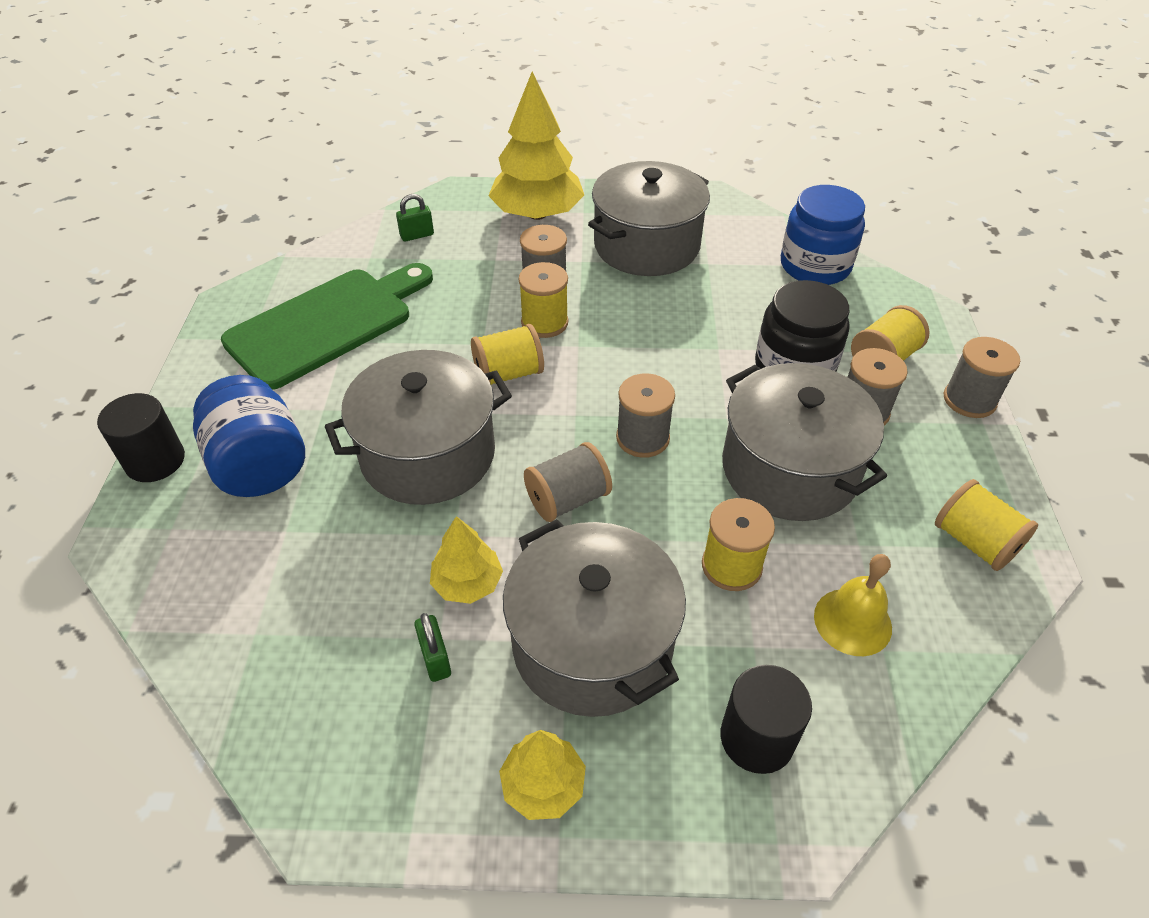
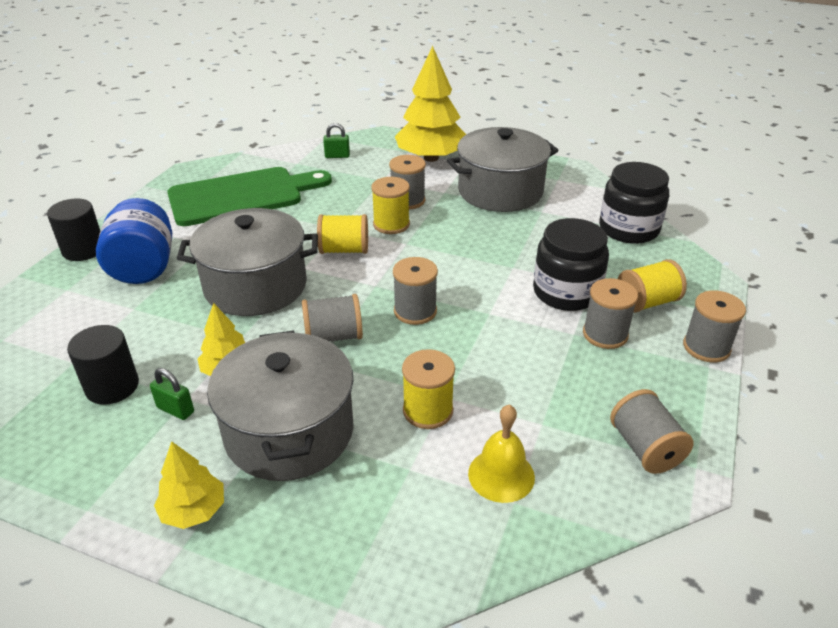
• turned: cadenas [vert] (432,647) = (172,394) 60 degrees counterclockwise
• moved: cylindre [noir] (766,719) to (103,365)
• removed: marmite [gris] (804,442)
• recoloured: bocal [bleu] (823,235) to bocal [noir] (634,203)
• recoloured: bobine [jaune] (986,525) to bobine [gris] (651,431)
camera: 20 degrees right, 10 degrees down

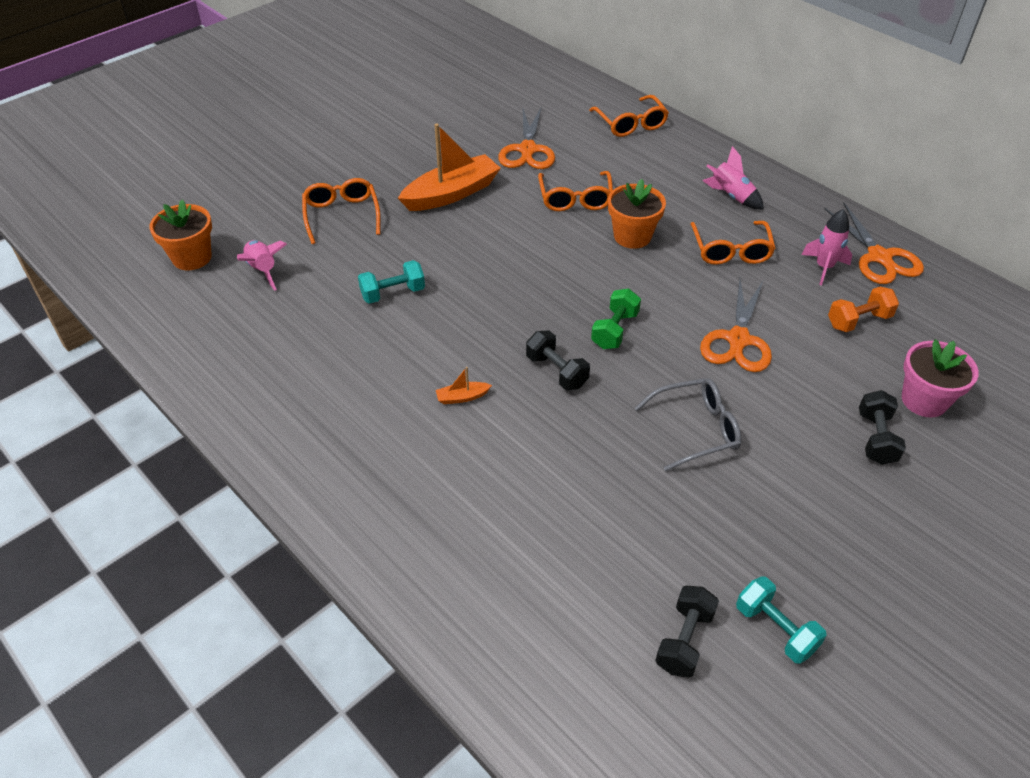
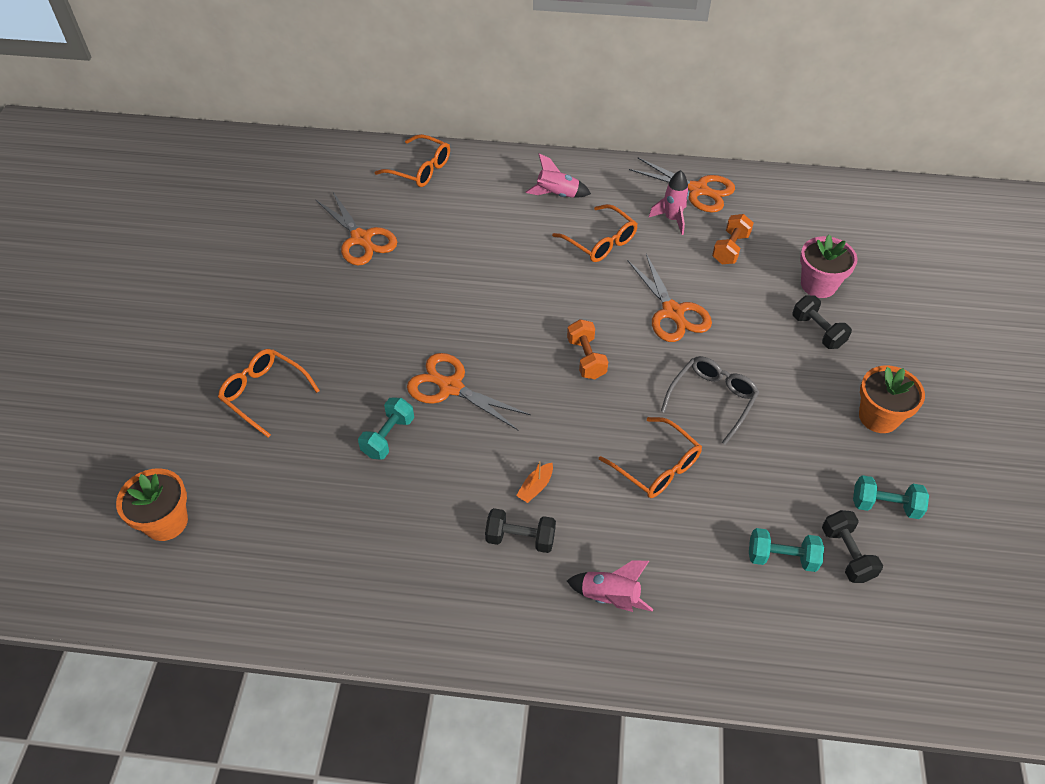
• moved: fusée [rose] (262,265) to (610,586)
• removed: bateau [orange] (449,167)
• moved: haltère [noir] (558,360) to (520,530)
• moved: lunettes [orange] (575,191) to (650,457)
• recoloured: haltère [vert] (616,319) to haltère [orange] (587,349)
• moved: pot de fleurs [orange] (637,214) to (892,399)
• added: ciseaux [orange] (469,391)
• added: haltère [turquoise] (786,550)
camera: 40 degrees left, 5 degrees up

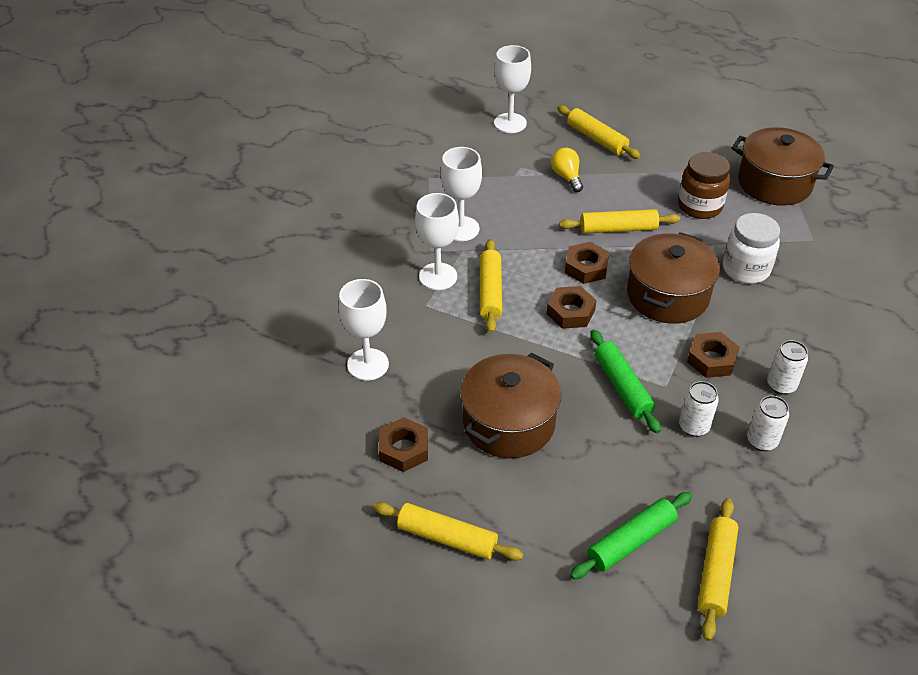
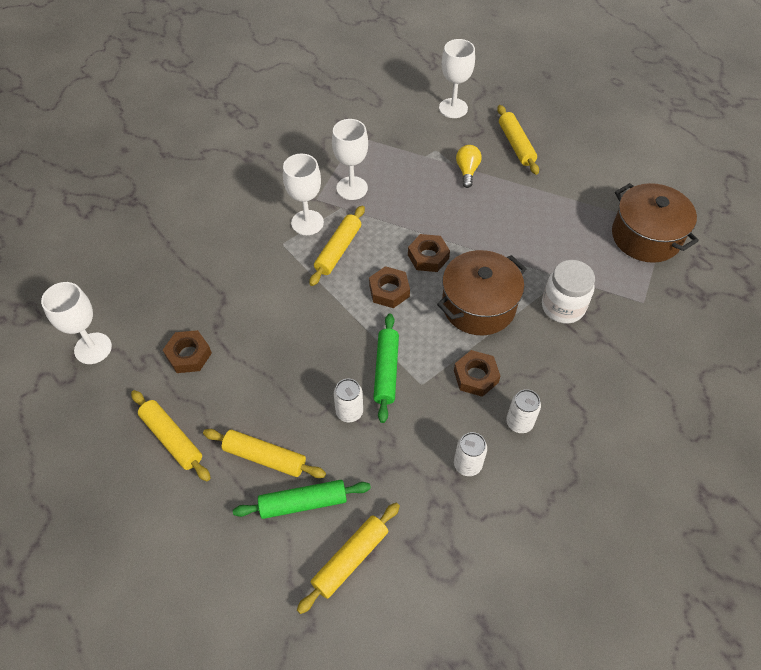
• moved: verre à pied [blanc] (363,330) to (76,323)
• removed: marmite [marron] (510,405)
• moved: rouleau à pâtisserie [jaune] (619,221) to (264,453)
• removed: bocal [marron] (704,185)
• moved: canette [blanc] (699,409) to (348,400)
camera: 25 degrees right, 10 degrees up

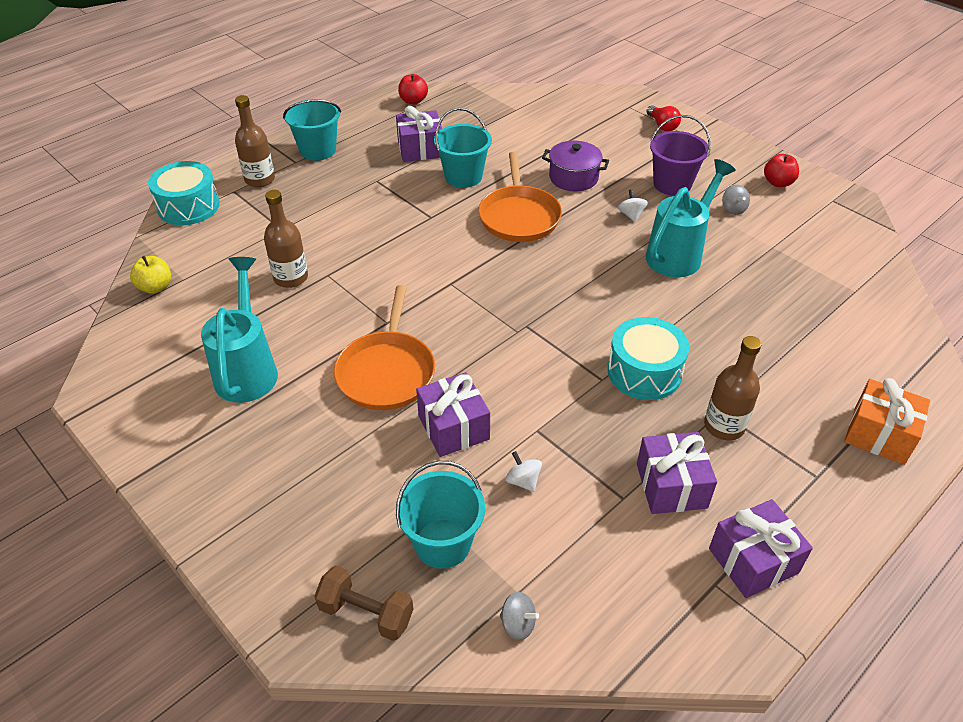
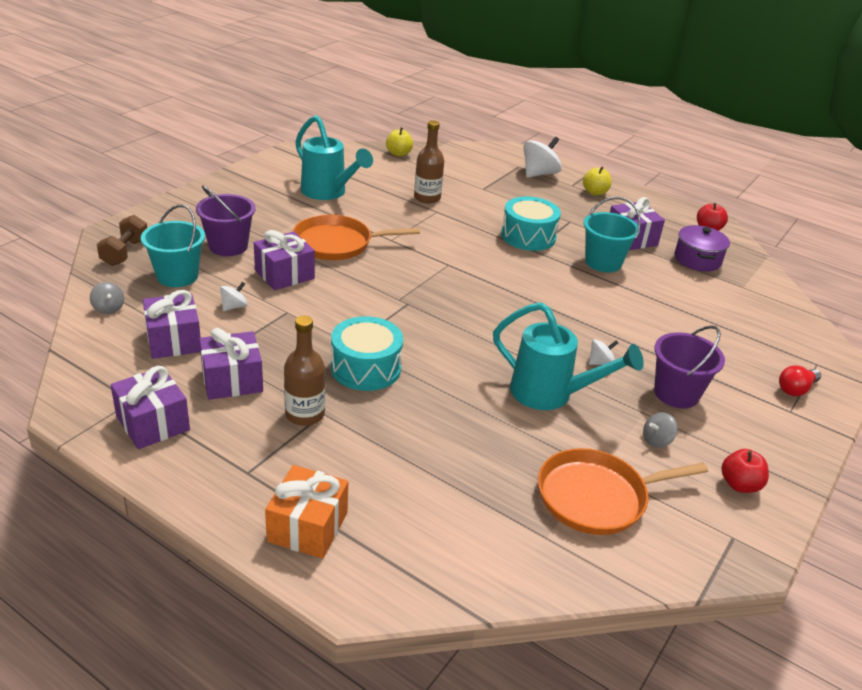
• moved: tambour [turquoise] (184,193) to (531,223)
• turned: arrosoir [turquoise] (239,330) = (334,157) 60 degrees clockwise
• replaced: bouteille [marron] (255,141) to toupie [blanc] (542,157)
• replaced: seau [turquoise] (312,130) to pomme [jaune] (597,181)
• moved: poêle [orange] (520,197) to (623,491)
• turned: toupie [gris] (519,616) = (107,298) 45 degrees counterclockwise
• moved: marmite [violet] (575,166) to (702,248)
• added: cadeau [violet] (172,324)
• added: seau [violet] (226,220)
camera: 75 degrees right, 10 degrees down

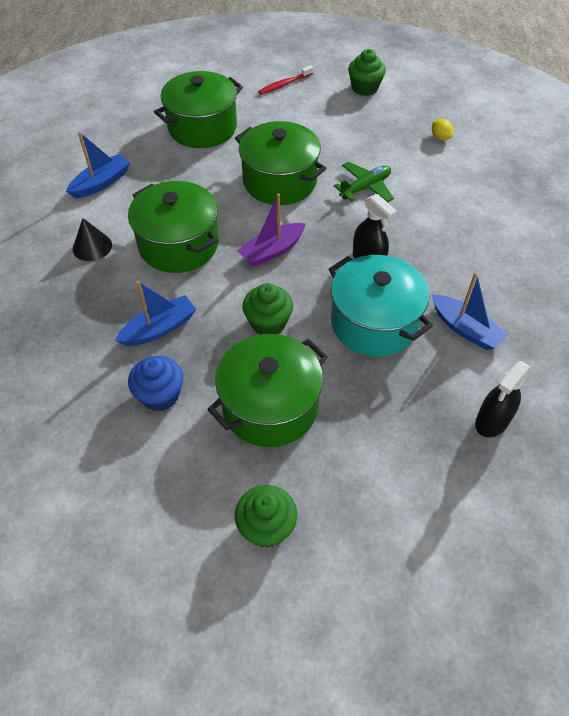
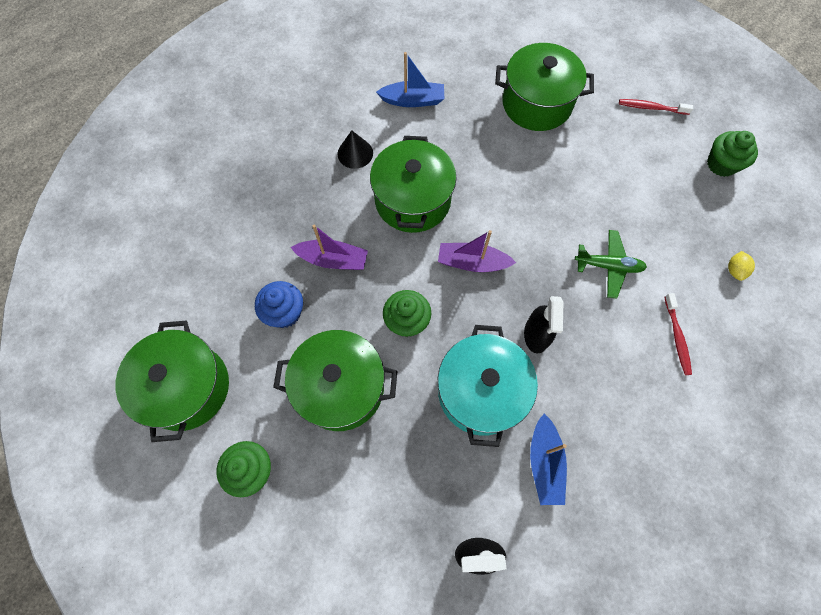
• recoloured: bateau [bleu] (156,313) to bateau [violet] (329,247)
• moved: marmite [vert] (281,163) to (172,381)
• added: brosse à dents [rouge] (678,334)
camera: 45 degrees right, 15 degrees up

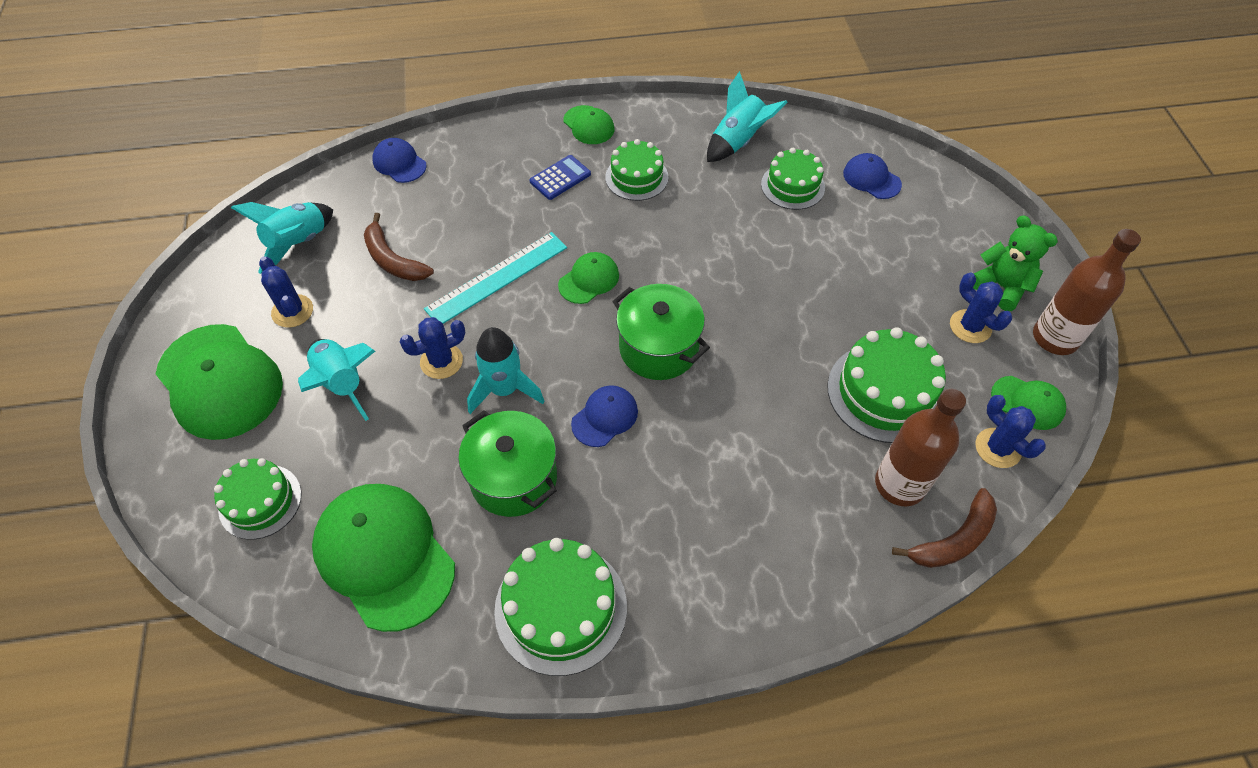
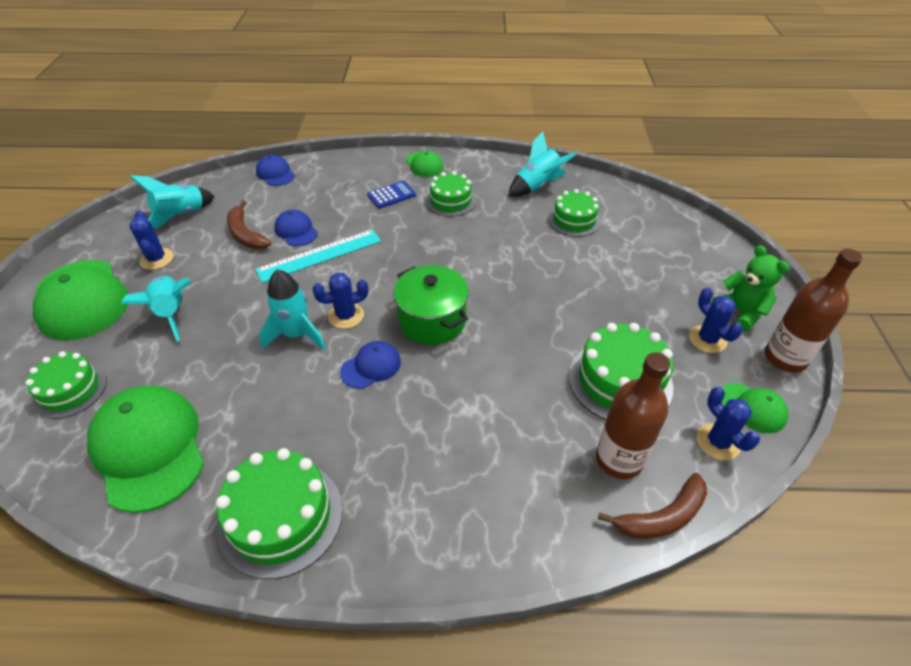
• moved: cactus [bleu] (432,348) to (340,301)
• removed: marmite [vert] (507,463)
• removed: casquette [vert] (588,278)
• moved: casquette [bleu] (872,176) to (296,228)
camera: 10 degrees right, 10 degrees down

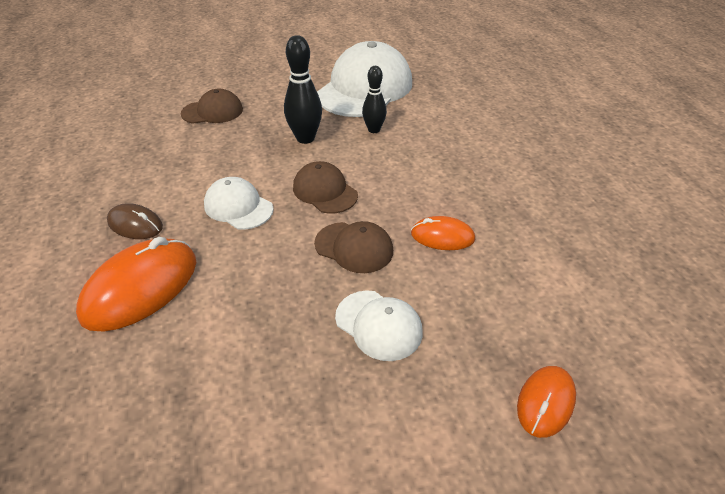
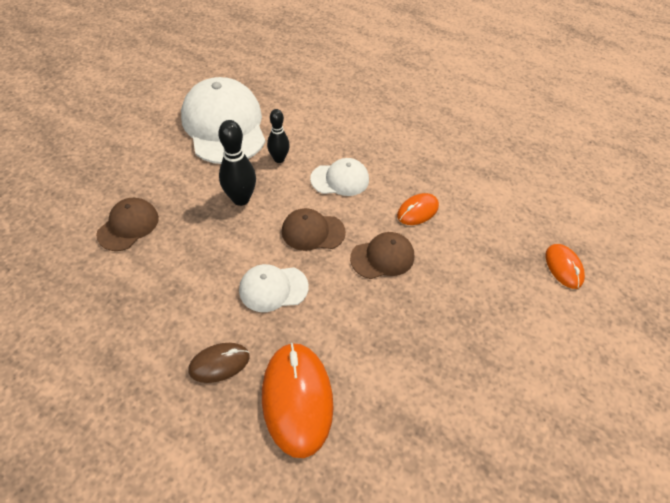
• moved: casquette [blanc] (379,325) to (339,177)
camera: 50 degrees left, 10 degrees up

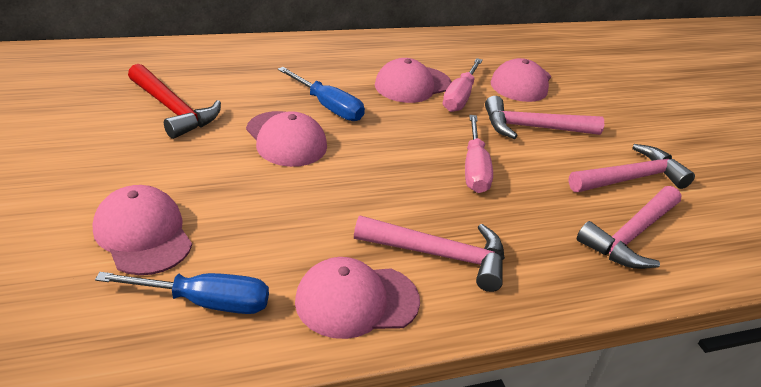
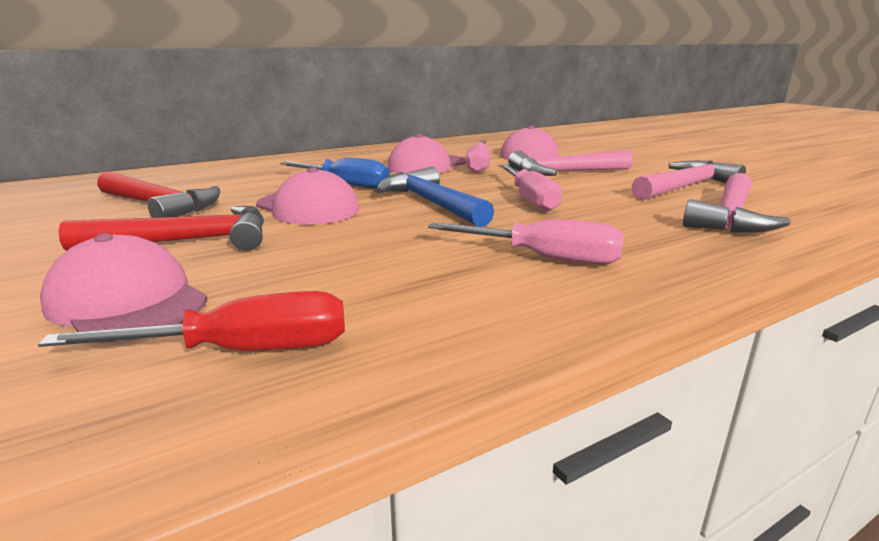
• recoloured: tournevis [bleu] (182,293) to tournevis [rouge] (191,321)
• removed: casquette [rose] (357,298)
• replaced: marteau [rose] (429,253) to tournevis [rose] (526,242)
• added: marteau [rouge] (161,228)
• added: marteau [bleu] (434,197)
camera: 10 degrees left, 15 degrees down

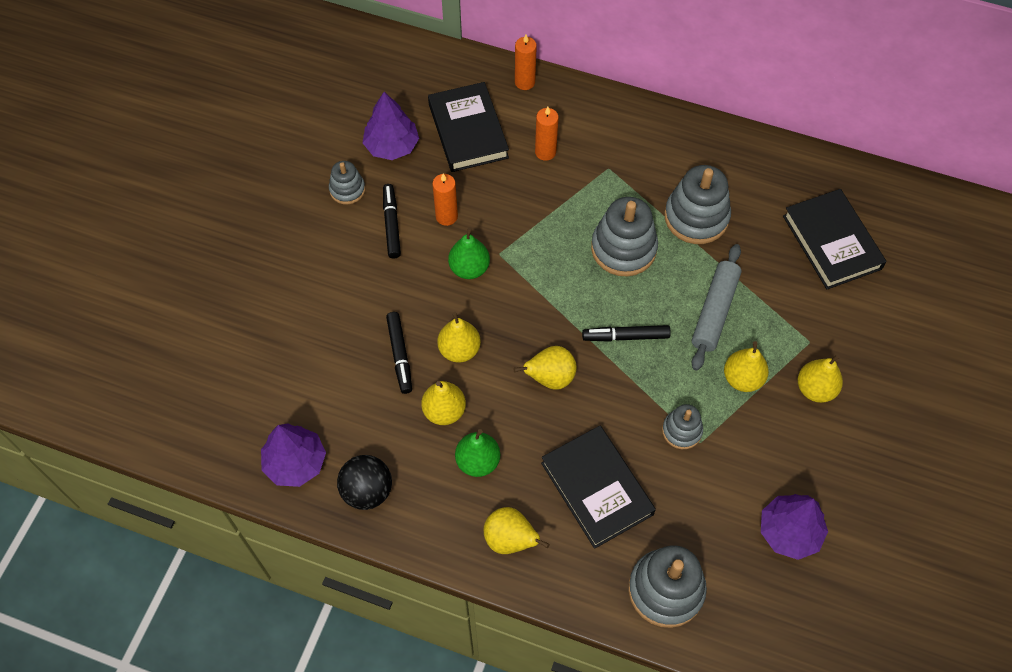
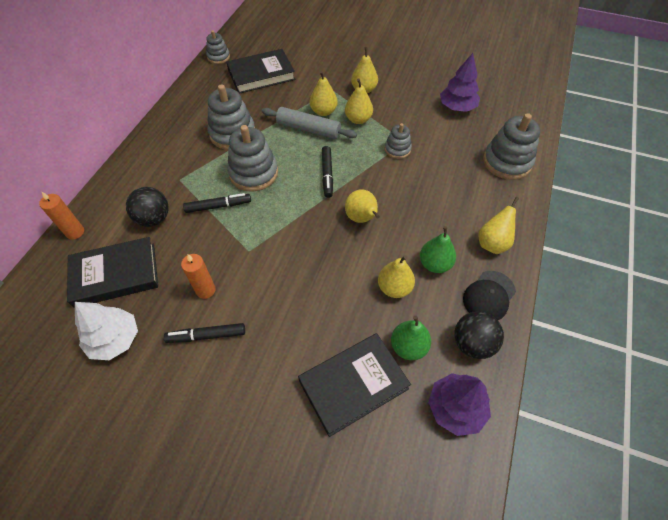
• moved: jouet à empiler [gris] (347,183) to (218,47)
• recoloured: arbre [violet] (391,126) to arbre [blanc] (106,331)
• moved: feutre [noir] (399,353) to (217,203)
• moved: poire [jaune] (459,337) to (323,93)
• moved: poire [vert] (469,253) to (411,338)
• replaced: bougie [orange] (547,134) to balle [noir] (147,207)
• moved: livre [noir] (598,487) to (354,385)
• added: casquette [noir] (489,295)
camera: 90 degrees left, 5 degrees down

